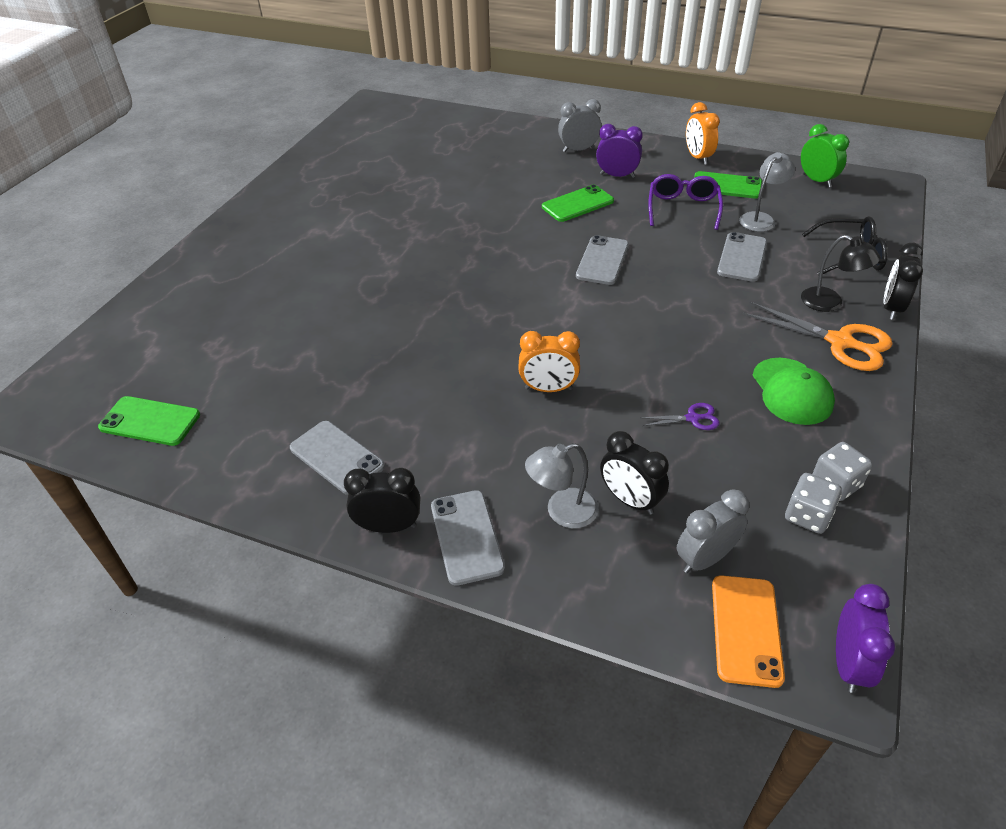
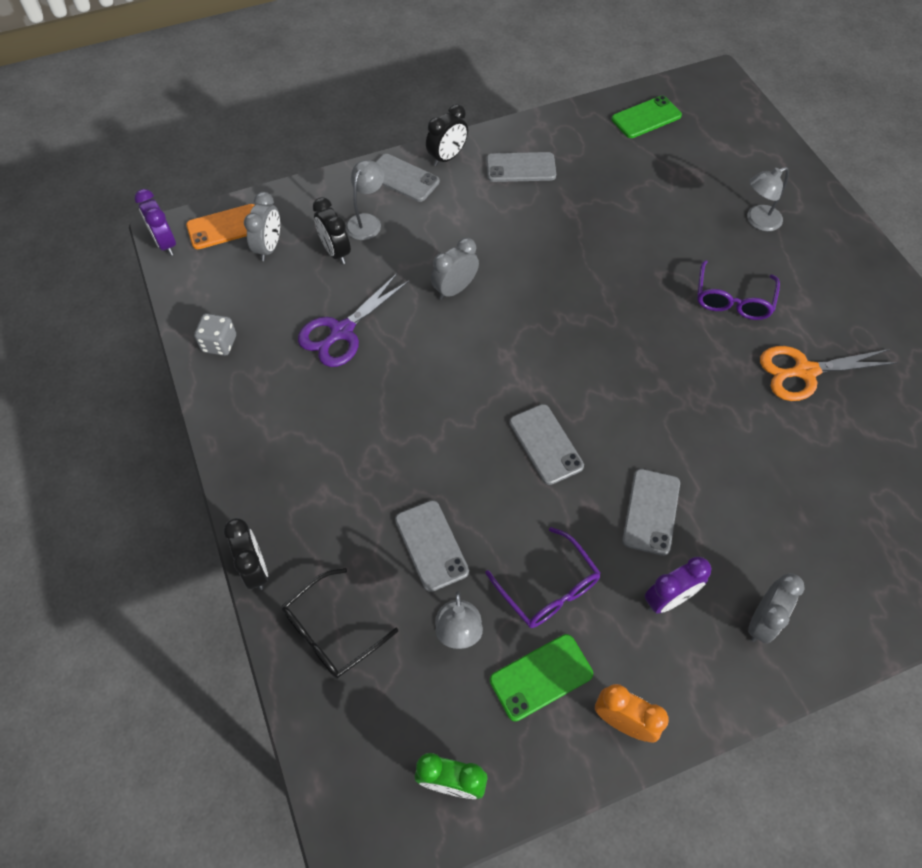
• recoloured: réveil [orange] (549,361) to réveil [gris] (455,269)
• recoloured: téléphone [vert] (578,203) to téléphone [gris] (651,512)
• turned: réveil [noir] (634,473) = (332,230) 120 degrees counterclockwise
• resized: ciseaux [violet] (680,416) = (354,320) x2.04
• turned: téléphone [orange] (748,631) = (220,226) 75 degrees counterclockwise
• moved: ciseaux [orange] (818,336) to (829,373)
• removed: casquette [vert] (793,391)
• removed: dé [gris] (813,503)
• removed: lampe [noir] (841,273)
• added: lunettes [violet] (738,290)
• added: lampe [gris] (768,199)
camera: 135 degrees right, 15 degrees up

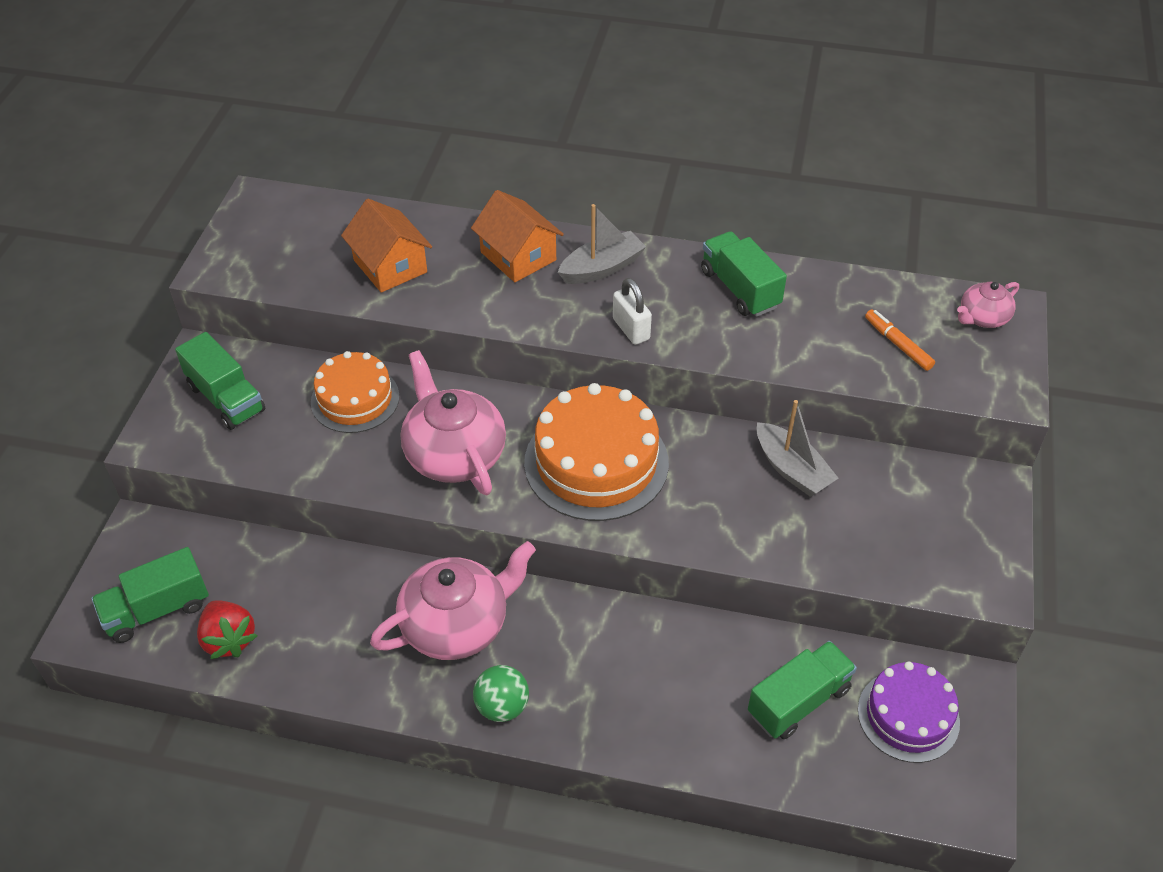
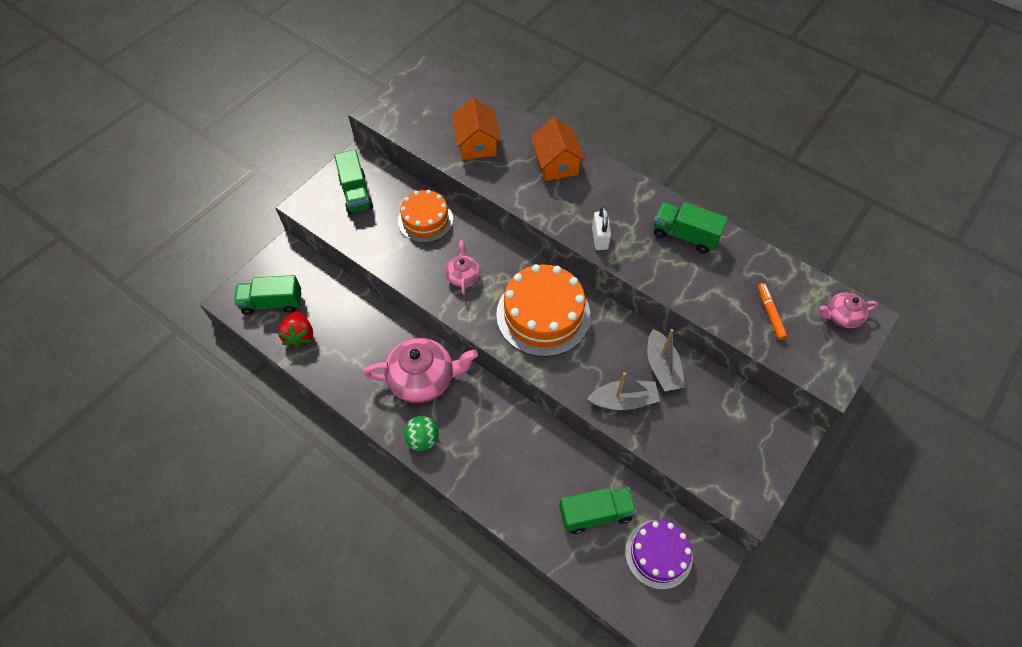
• resized: théière [rose] (453,422) = (463,267) x0.52
• moved: bateau [gris] (602,244) to (623,391)
• turned: camion [vert] (744,274) = (690,228) 60 degrees counterclockwise
camera: 25 degrees right, 10 degrees up

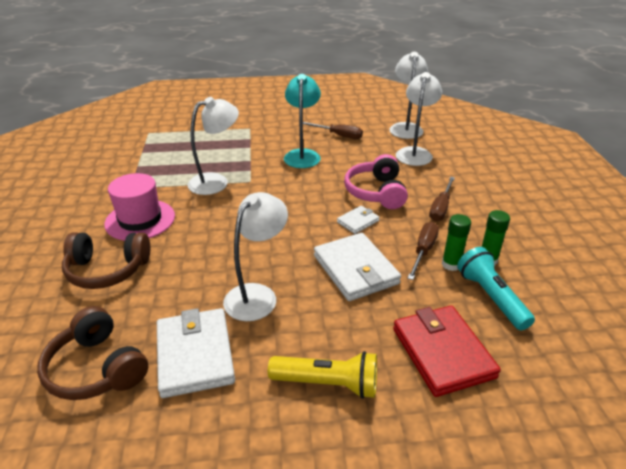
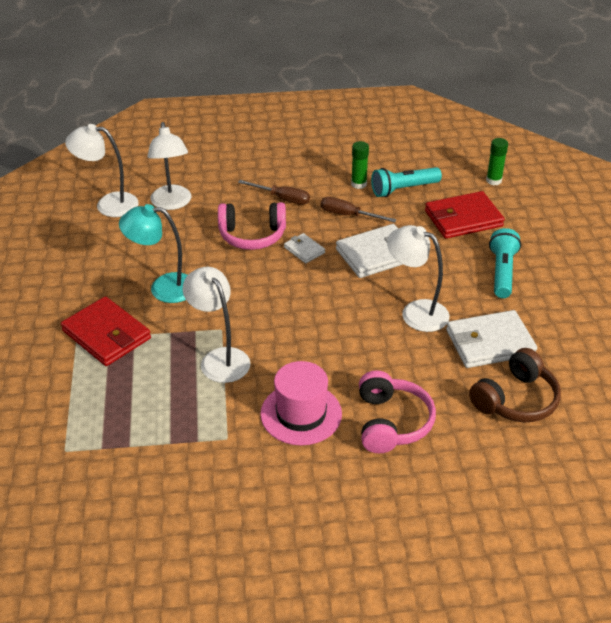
• recoloured: casque audio [marron] (106,260) to casque audio [rose] (397,411)
• recoloured: lampe de poche [jaune] (322,375) to lampe de poche [turquoise] (505,263)
• removed: tournevis [marron] (333,130)
• turned: lampe [blanc] (419,119) = (169,166) 120 degrees counterclockwise
• moved: bâton de colle [vert] (456,242) to (497,161)
• added: portefeuille [rouge] (106,331)
camera: 90 degrees left, 5 degrees up

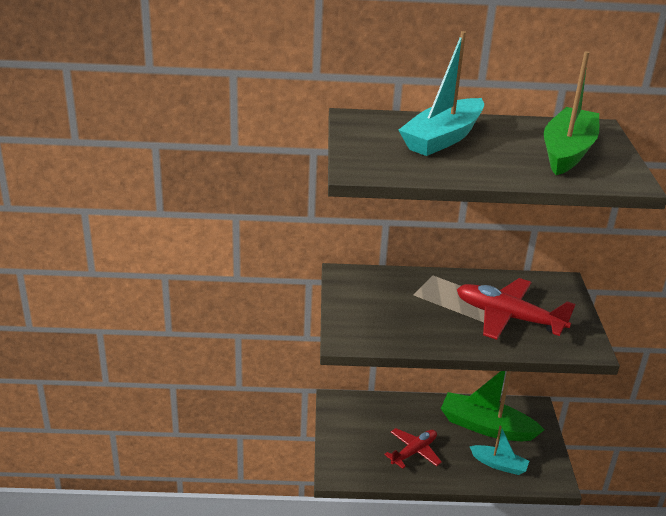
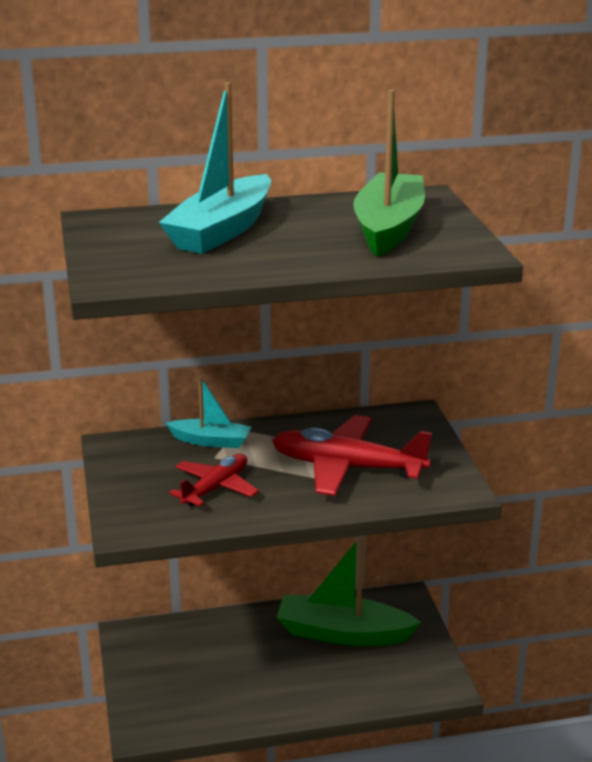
• moved: avion [rouge] (413,448) to (214,480)
• moved: bateau [turquoise] (499,450) to (208,412)
camera: 10 degrees left, 5 degrees down

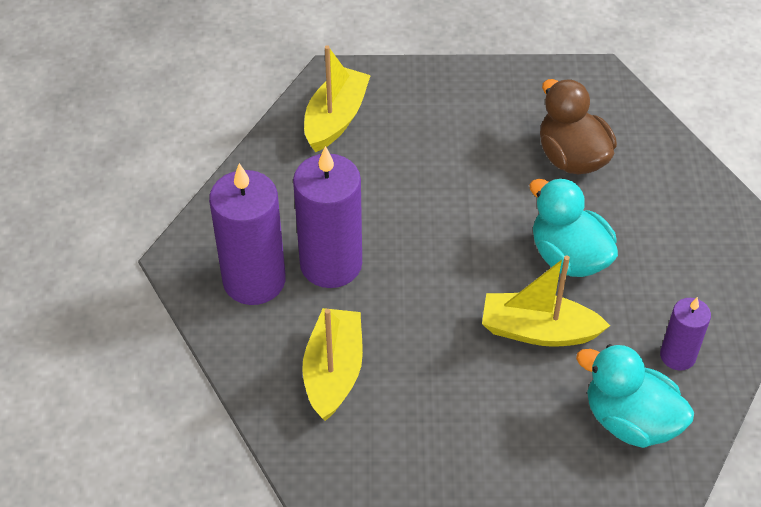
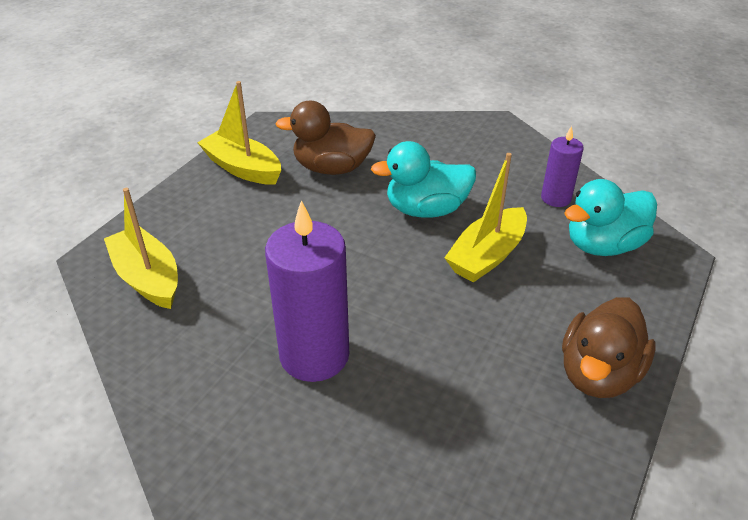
• removed: bougie [violet] (247,234)
• moved: bateau [jaune] (332,364) to (239,133)
• added: canard [marron] (609,347)
camera: 60 degrees left, 10 degrees down

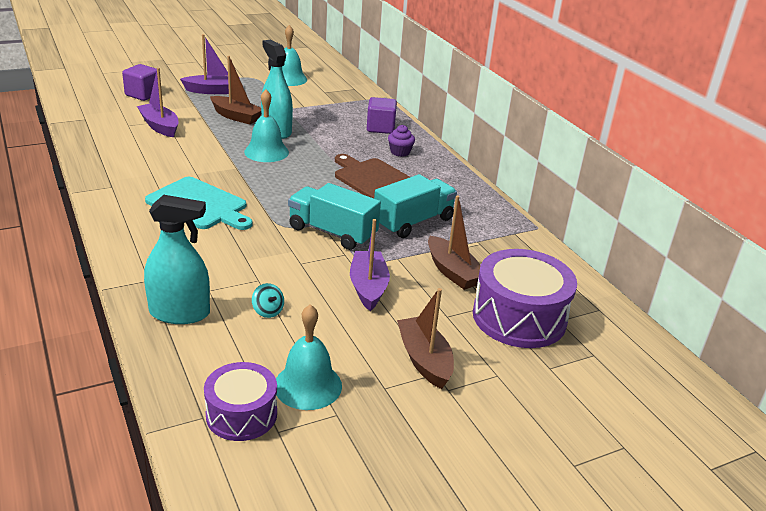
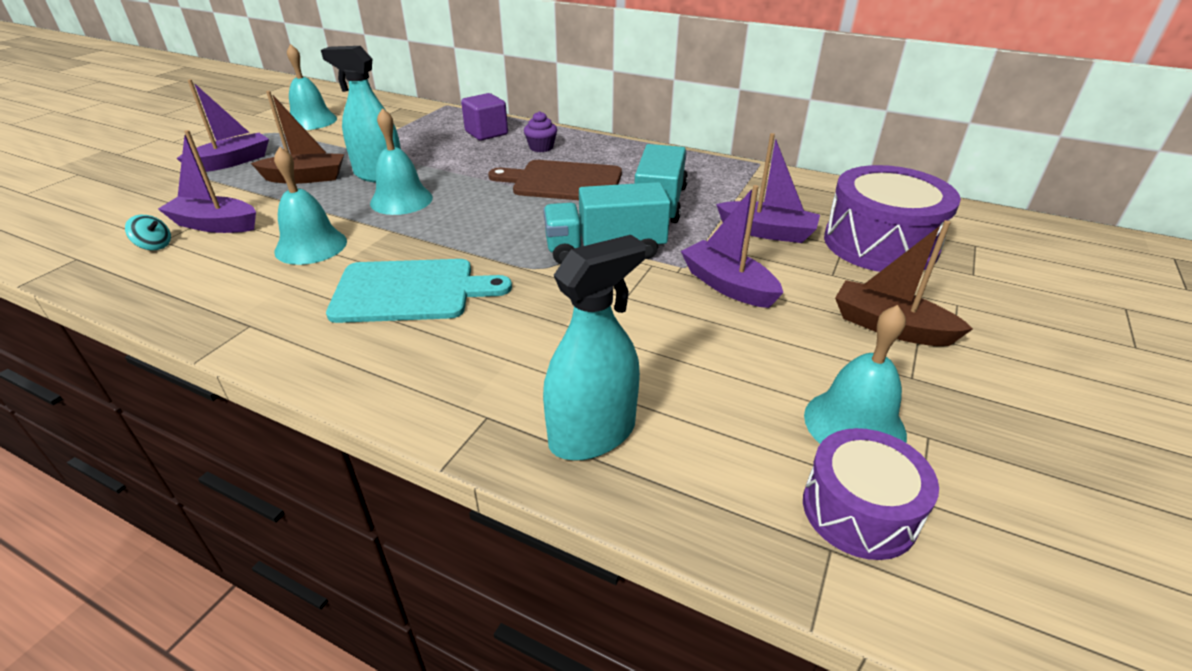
• removed: cube [violet] (139,82)
• moved: toupie [turquoise] (268,300) to (148,232)
• recoloured: bateau [marron] (454,242) to bateau [violet] (768,188)
• added: cloche [turquoise] (310,205)
camera: 35 degrees left, 5 degrees up

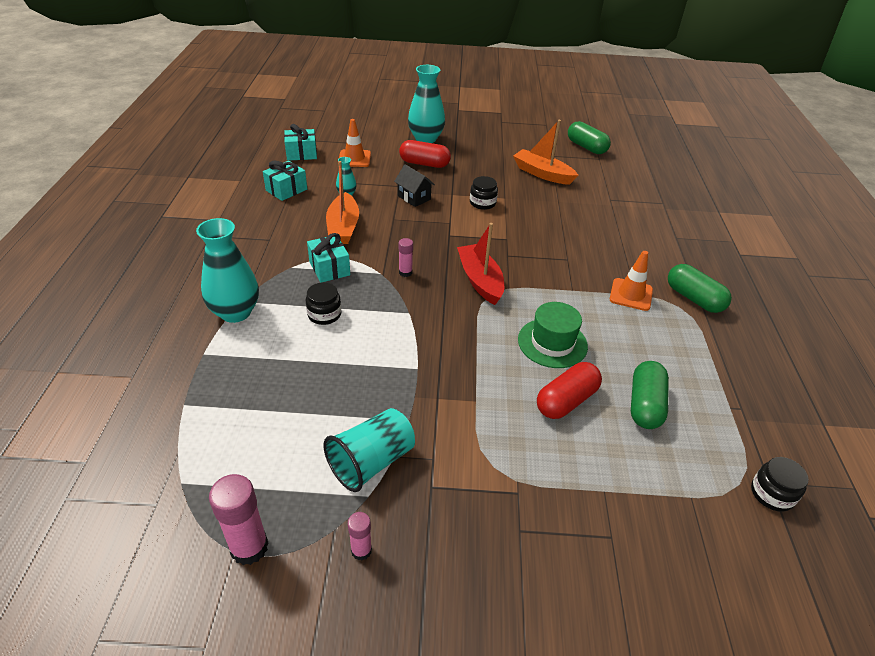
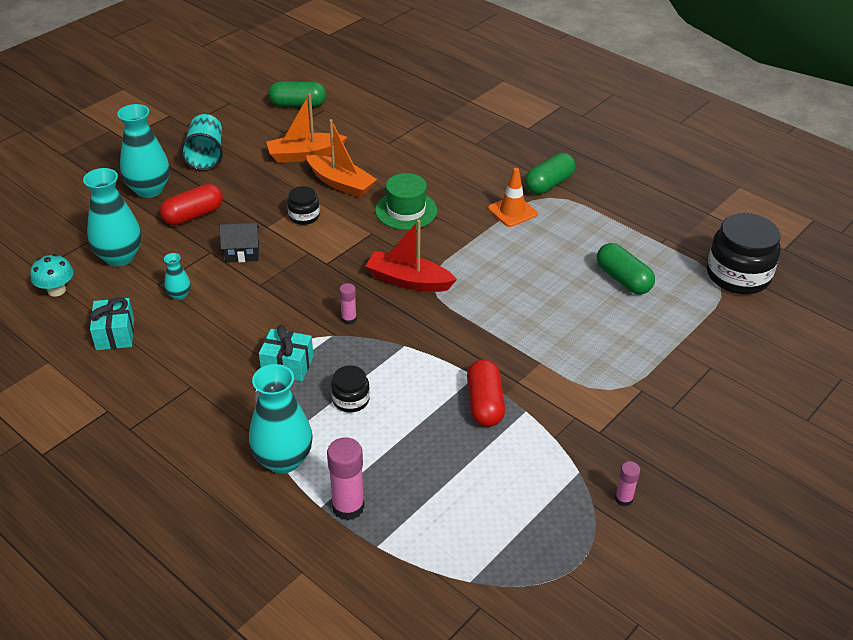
• moved: bâton de colle [rose] (238,519) to (346,479)
• replaced: cadeau [turquoise] (300,142) to champignon [turquoise] (52,275)
• moved: gobelet [turquoise] (369,450) to (201,142)
• moved: bateau [orange] (342,202) to (341,158)
• replaced: cône de chantier [orange] (355,143) to vase [turquoise] (112,217)
• moved: chapeau [vert] (553,335) to (406,201)
• moved: gélule [rouge] (569,390) to (486,393)
• turned: gélule [vert] (700,288) = (550,174) 45 degrees counterclockwise
• resized: bocal [noir] (779,484) = (744,253) x1.96
camera: 50 degrees left, 0 degrees up

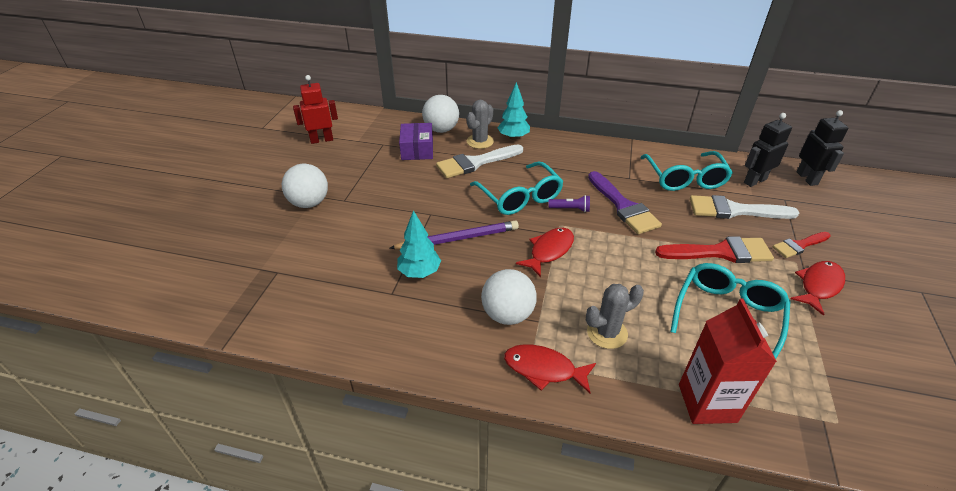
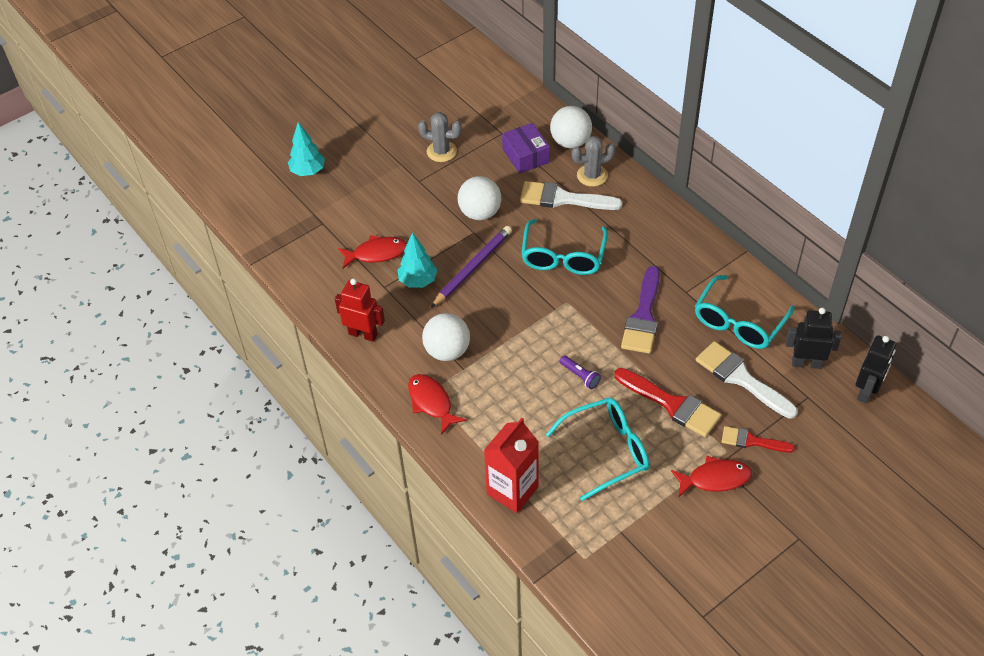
• moved: balle [blanc] (305,186) to (479,198)
• moved: robot [rouge] (315,109) to (360,310)
• turned: crayon [violet] (454,234) = (471,267) 75 degrees counterclockwise
• turned: boîte [violet] (416,141) = (526,148) 60 degrees counterclockwise
• moved: arbre [turquoise] (513,111) to (306,149)
• moved: poisson [rouge] (545,252) to (372,251)
• moved: lampe de poche [violet] (569,203) to (580,372)
• moved: cactus [gris] (615,316) to (440,137)
camera: 40 degrees right, 10 degrees up

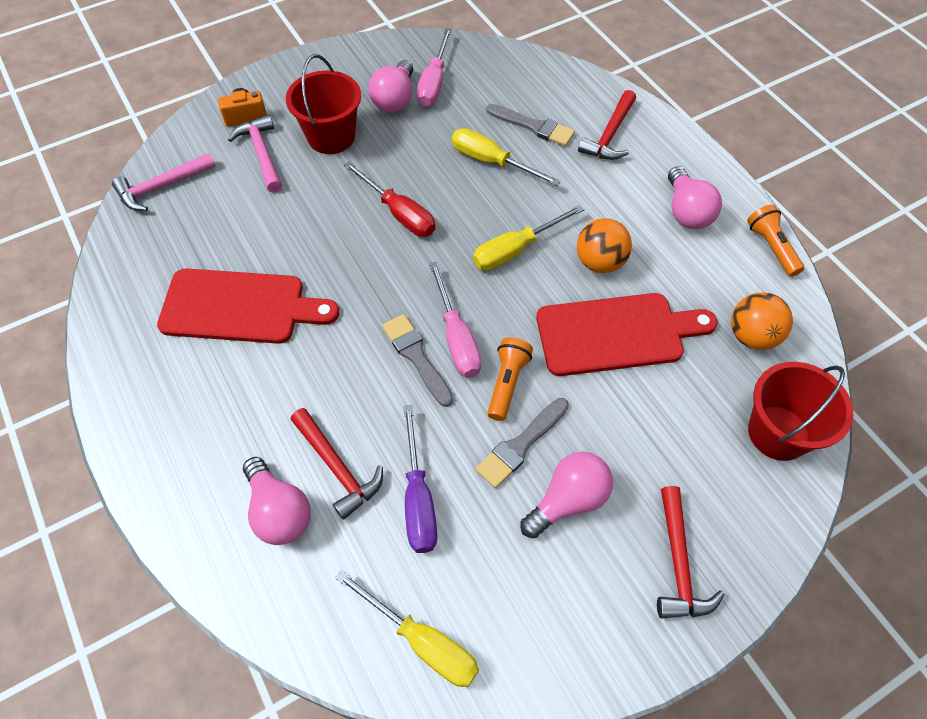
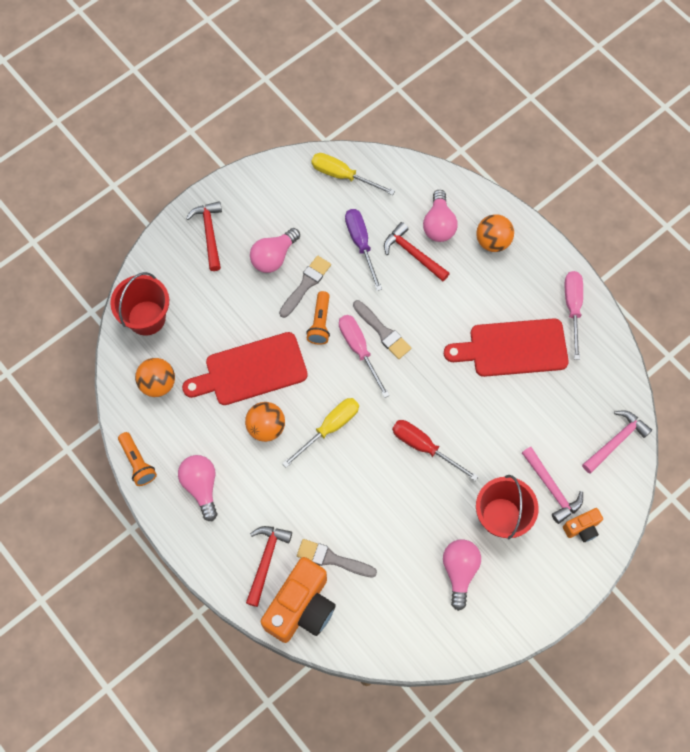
• turned: ampoule [rose] (277,501) = (440,216) 135 degrees counterclockwise
• moved: tournevis [rose] (434,67) to (574,315)
• removed: tournevis [jaune] (506,157)
• added: appareil photo [orange] (298,600)
• added: balle [orange] (495,233)
camera: 170 degrees right, 10 degrees up

